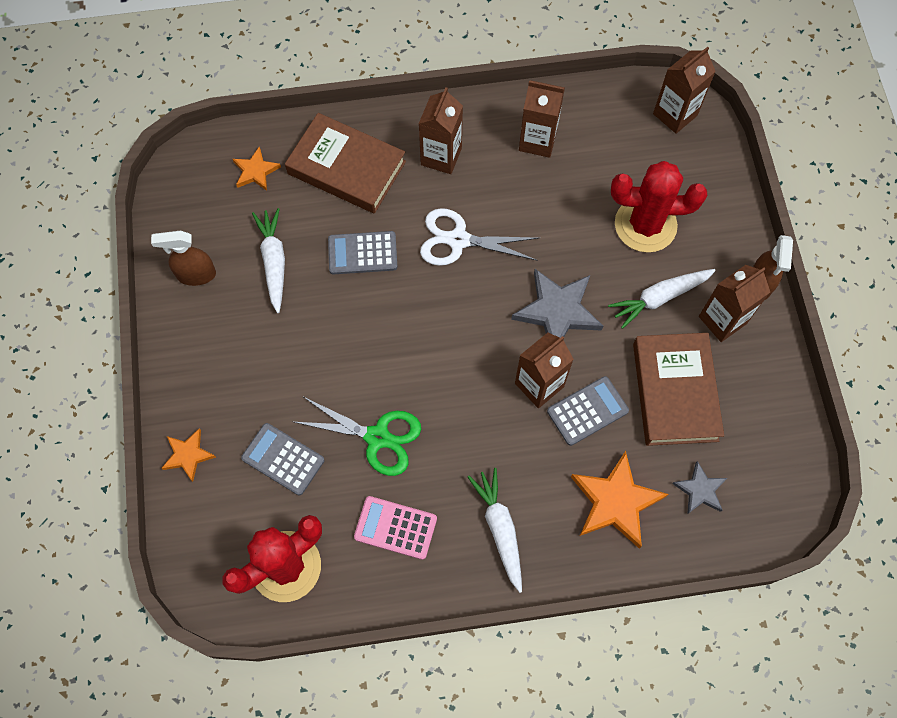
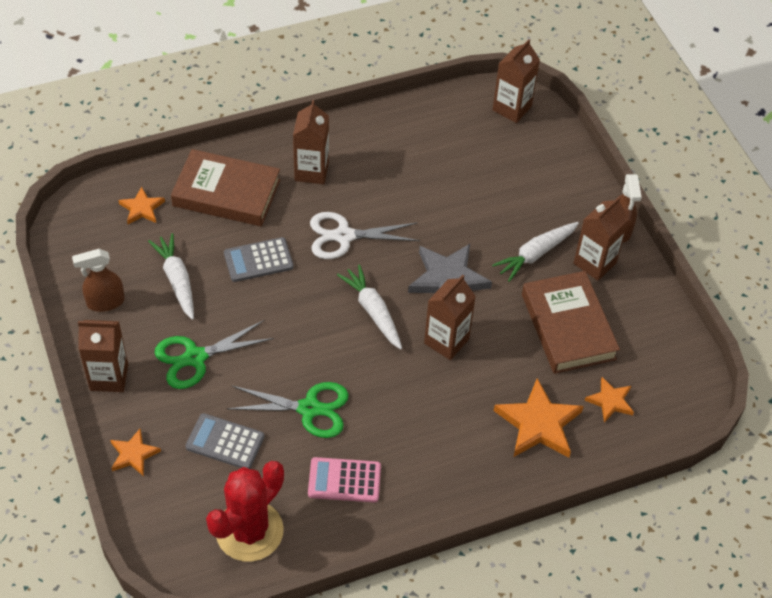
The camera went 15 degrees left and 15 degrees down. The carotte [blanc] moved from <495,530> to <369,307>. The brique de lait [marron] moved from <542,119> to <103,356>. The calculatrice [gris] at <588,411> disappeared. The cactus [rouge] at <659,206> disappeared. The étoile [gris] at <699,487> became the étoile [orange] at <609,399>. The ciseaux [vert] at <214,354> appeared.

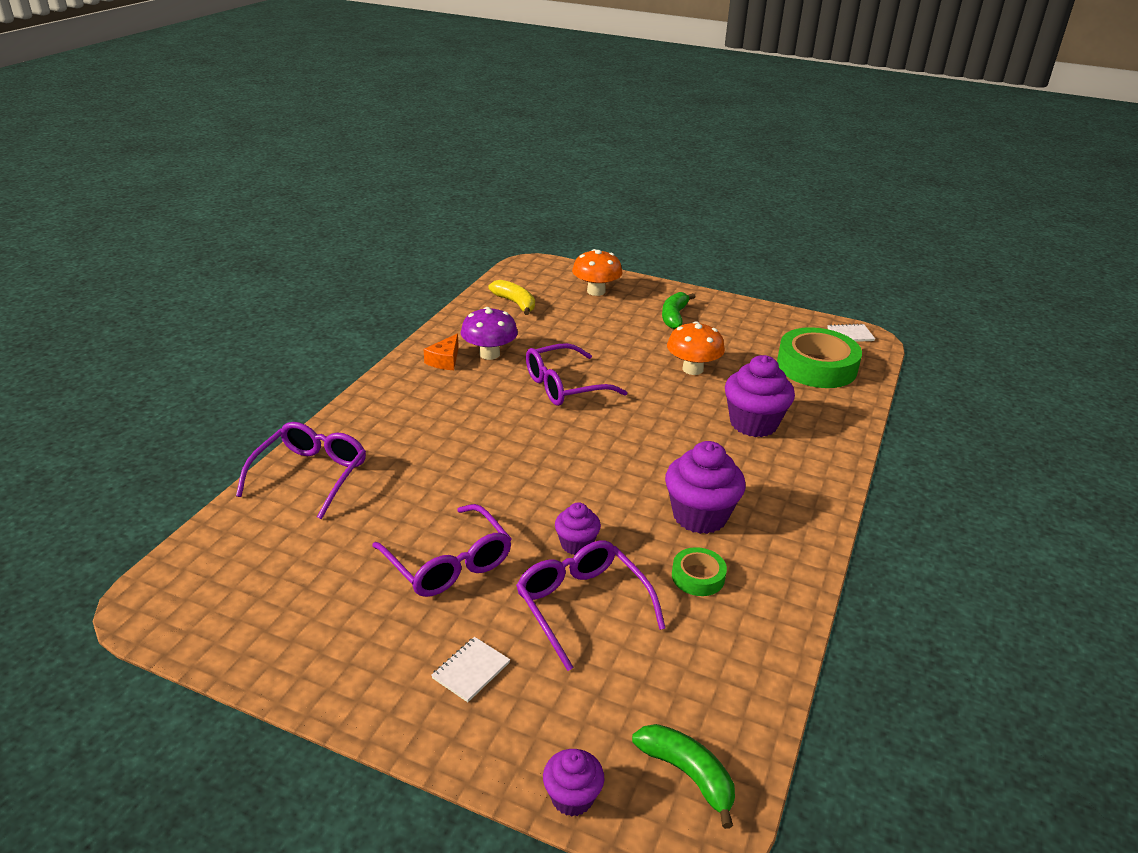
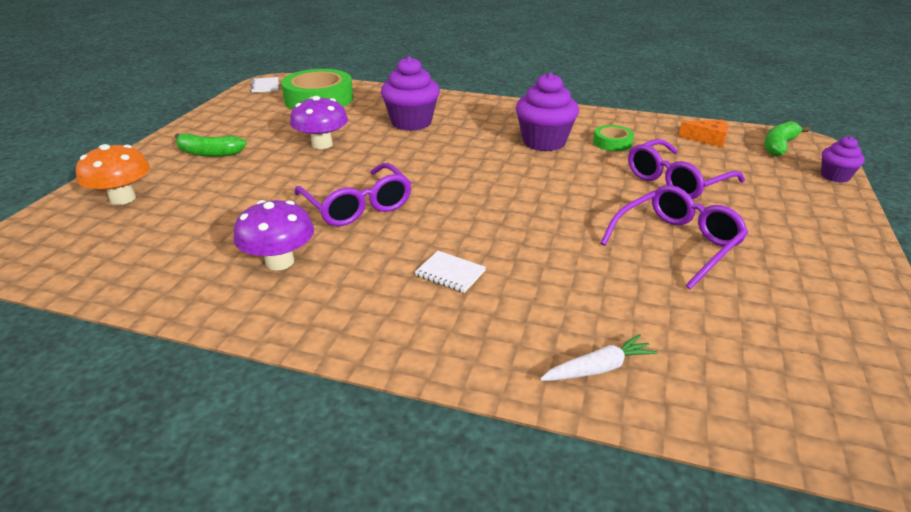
The camera went 95 degrees left and 0 degrees up. The lunettes [violet] at <301,470> was replaced by the carotte [blanc] at <599,357>. The fromage [orange] moved from <441,351> to <703,133>. The carnet [blanc] moved from <470,669> to <450,272>. The banane [jaune] at <511,297> disappeared. The muffin [violet] at <578,528> disappeared. The champignon [orange] at <696,348> became the champignon [violet] at <319,122>.

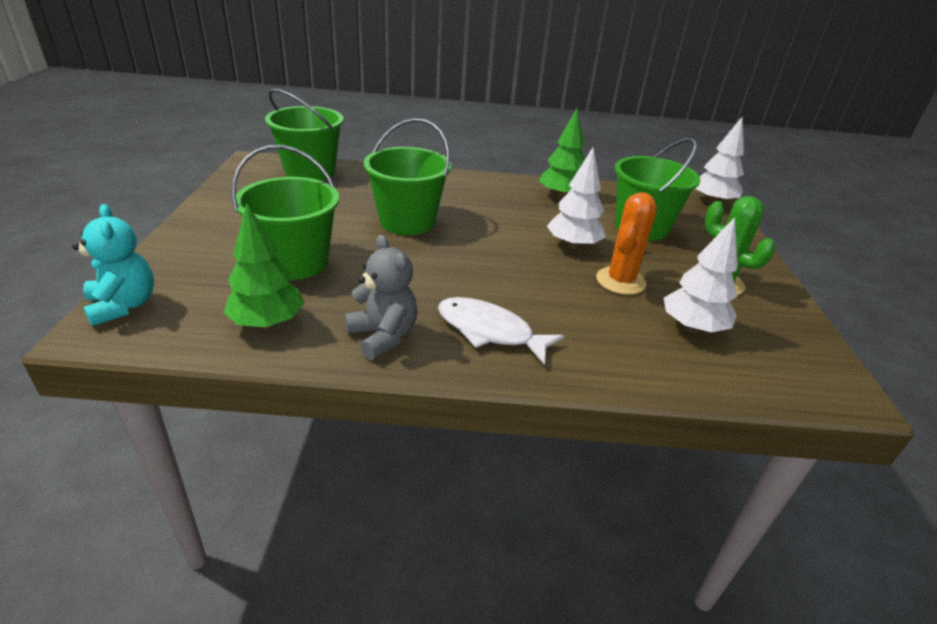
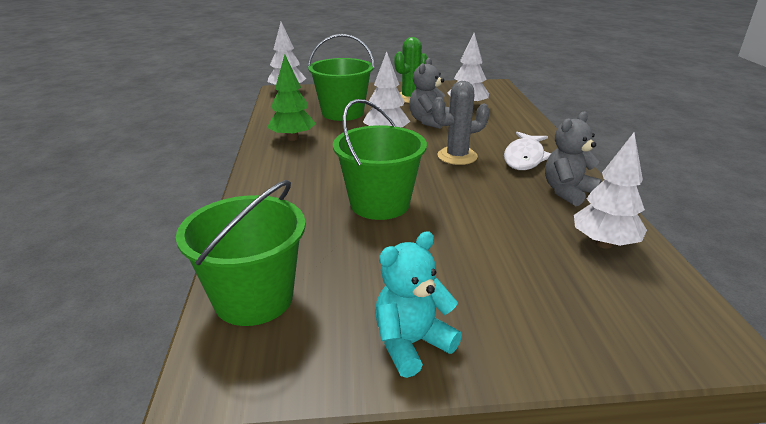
The camera went 95 degrees left and 5 degrees down. The ours en peluche [turquoise] moved from <113,265> to <418,304>. The arbre [vert] at <264,265> became the arbre [blanc] at <610,191>. The seau [vert] at <285,212> disappeared. The cactus [orange] at <626,243> was replaced by the ours en peluche [gris] at <429,93>. The cactus [gris] at <461,123> appeared.

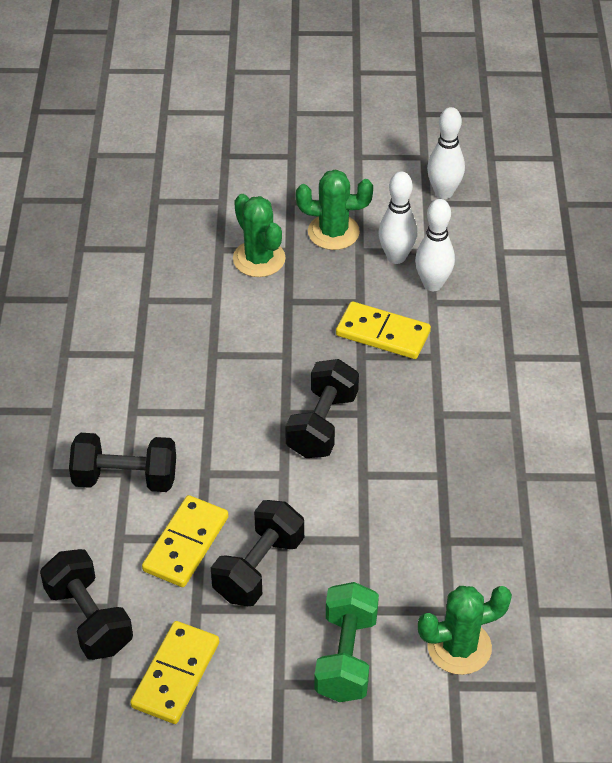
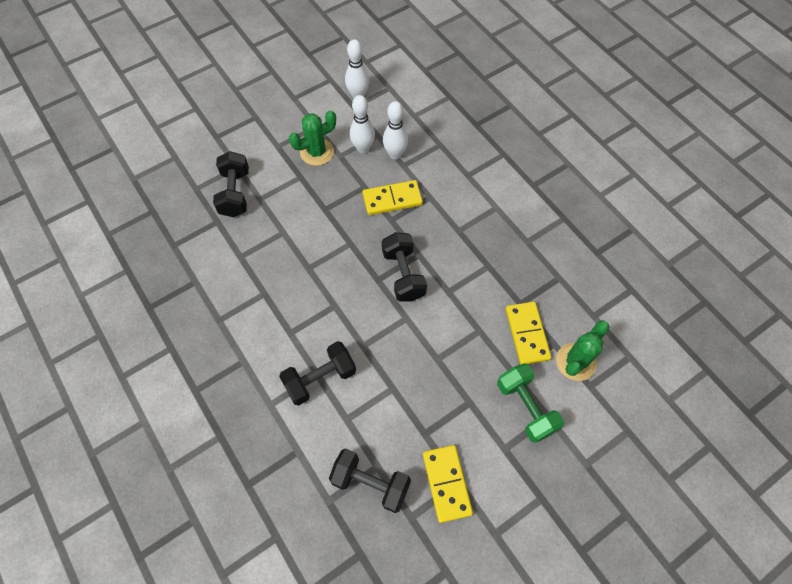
The camera went 35 degrees left and 15 degrees up. The domino [jaune] moved from <185,541> to <528,333>. The haltère [noir] moved from <257,553> to <231,184>. The cactus [vert] at <259,235> disappeared.

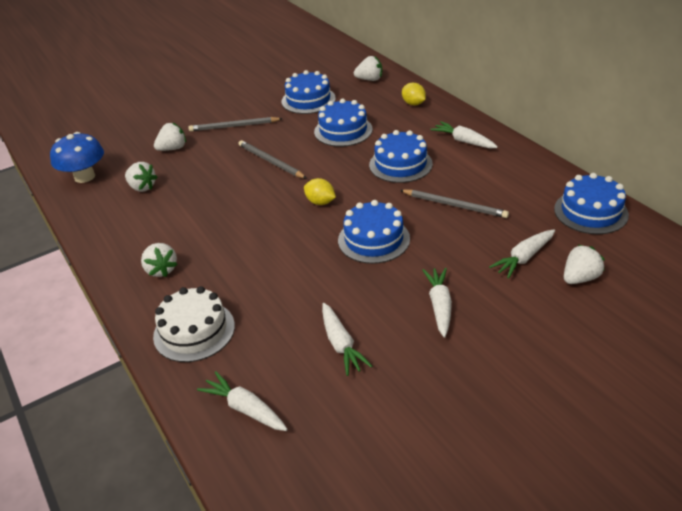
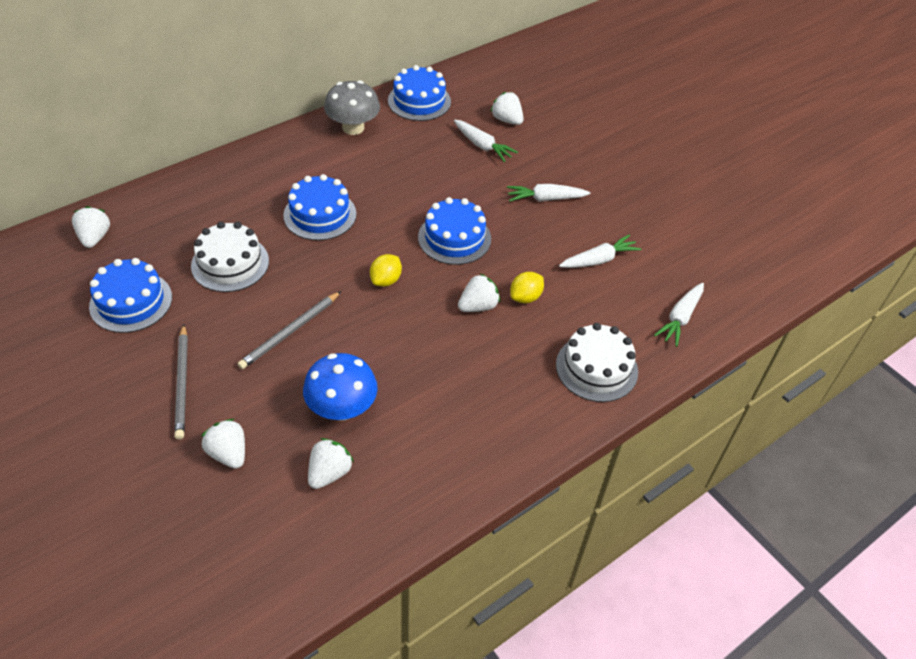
The camera went 100 degrees left and 10 degrees up. The champignon [bleu] moved from <77,157> to <340,387>. The fraise [blanc] moved from <159,260> to <479,293>. The gâteau [bleu] at <343,123> became the gâteau [blanc] at <230,257>. The crayon [gris] at <454,204> disappeared. The citron [jaune] moved from <414,94> to <527,287>. The carotte [blanc] at <464,134> disappeared. The champignon [gris] at <352,107> appeared.

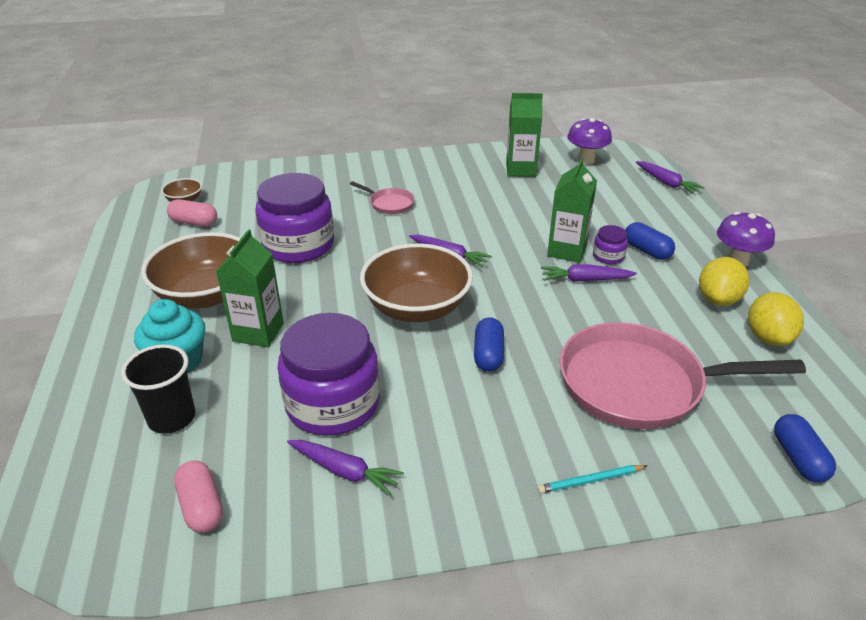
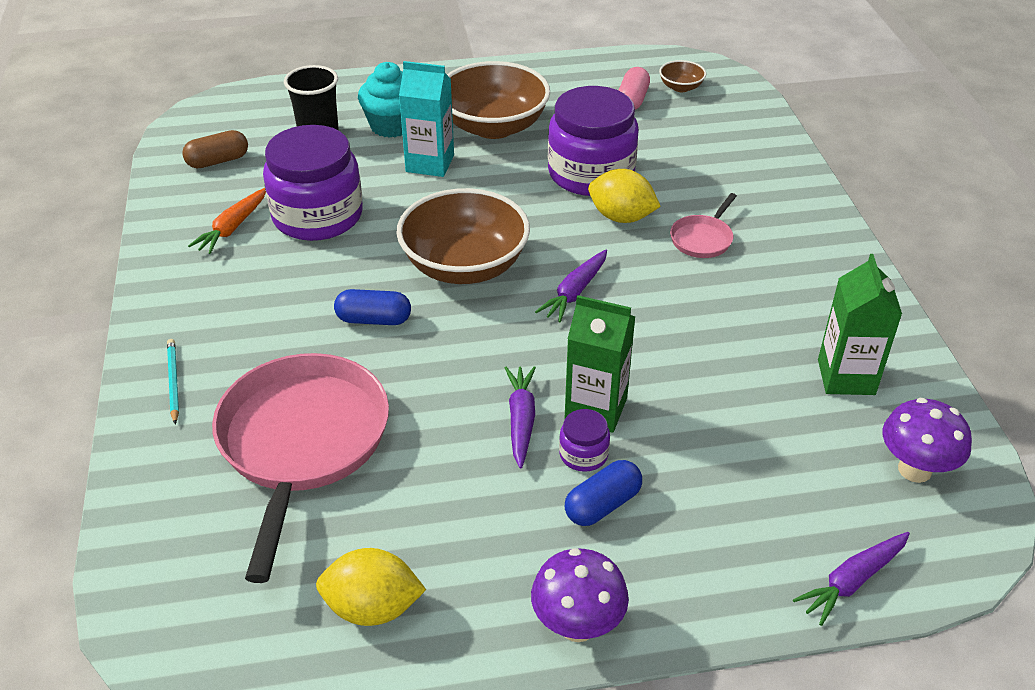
The camera went 90 degrees right and 5 degrees up. The gélule [rose] at <198,497> became the gélule [marron] at <215,149>. The brique de lait [vert] at <250,288> became the brique de lait [turquoise] at <426,119>. The carotte [violet] at <345,468> became the carotte [orange] at <227,221>. The citron [jaune] moved from <724,281> to <624,196>. The gélule [bleu] at <805,448> disappeared.

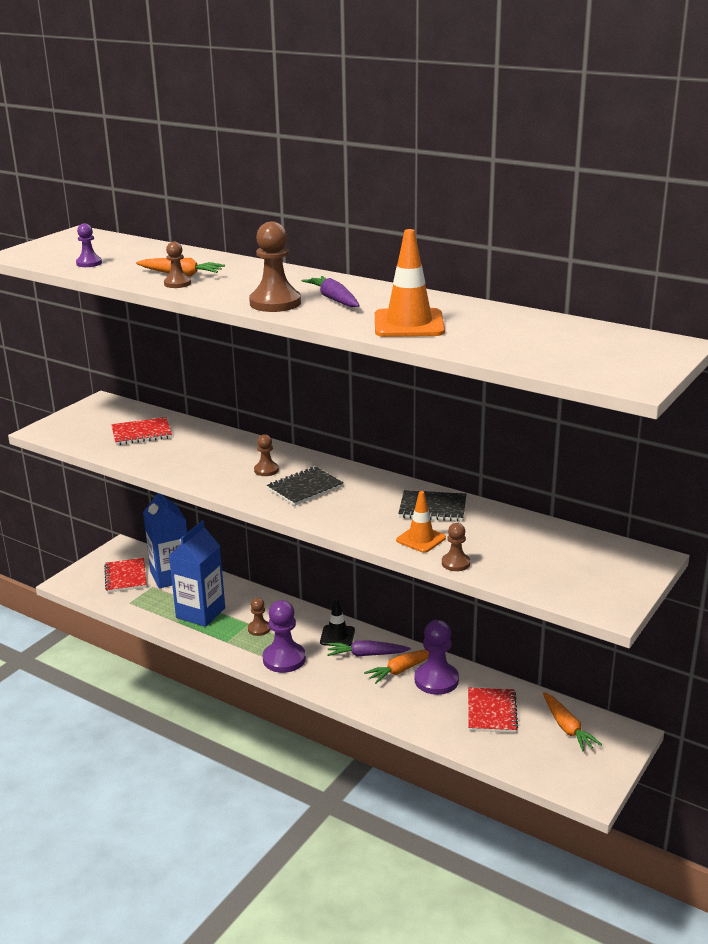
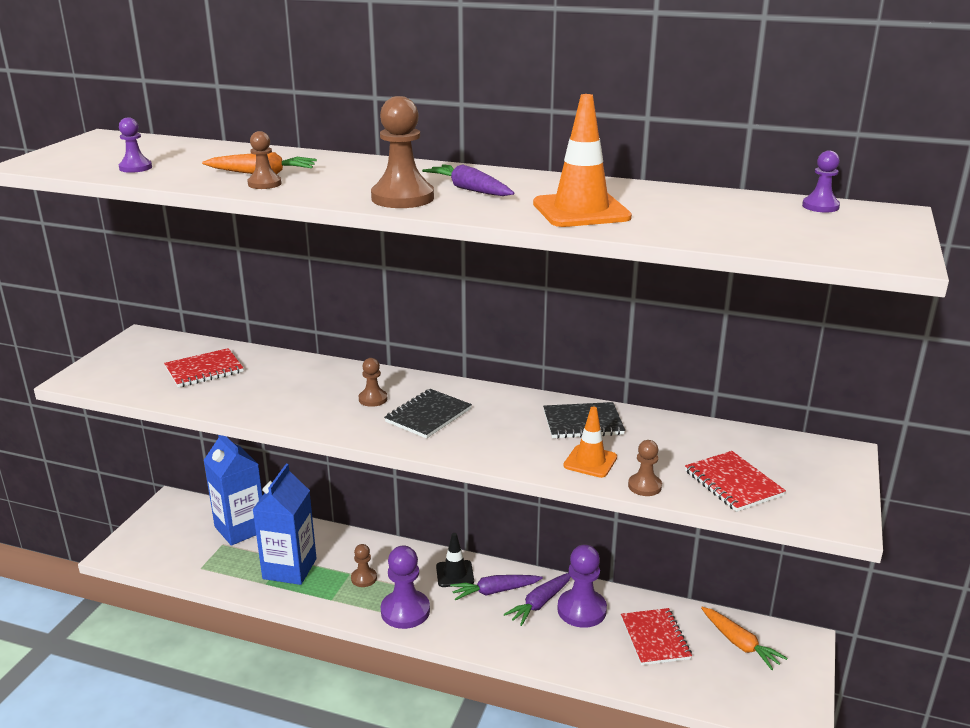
The camera went 15 degrees left and 0 degrees up. The carnet [rouge] moved from <125,575> to <735,481>. The carotte [orange] at <396,666> became the carotte [violet] at <537,599>. The pion [violet] at <821,181> appeared.

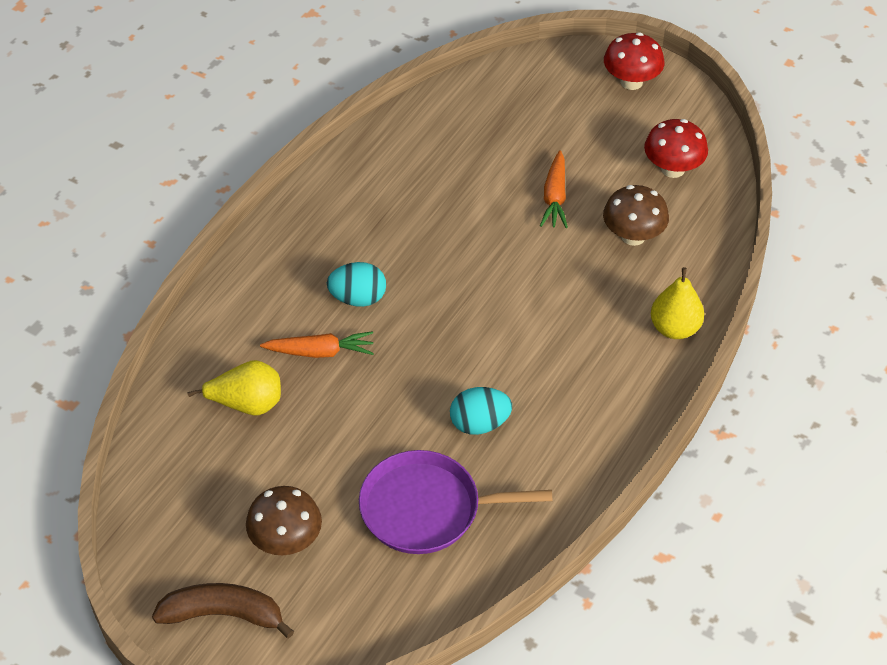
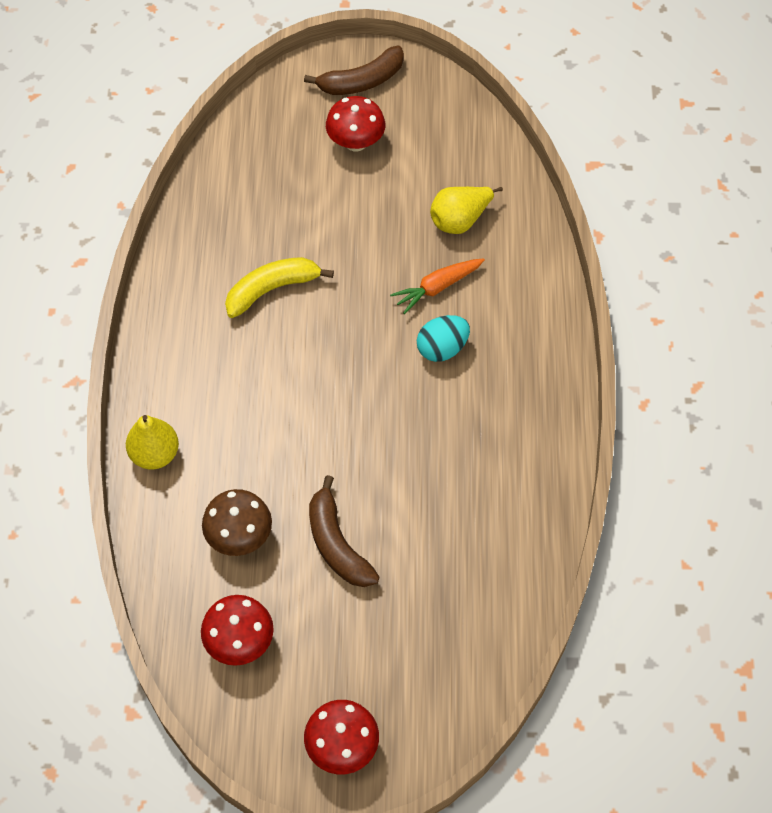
The camera went 150 degrees right and 10 degrees up. The champignon [marron] at <284,520> became the champignon [rouge] at <355,124>. The poêle [violet] at <455,502> disappeared. The œuf [turquoise] at <481,411> was replaced by the banane [jaune] at <279,287>. The carotte [orange] at <554,189> was replaced by the banane [marron] at <344,531>.

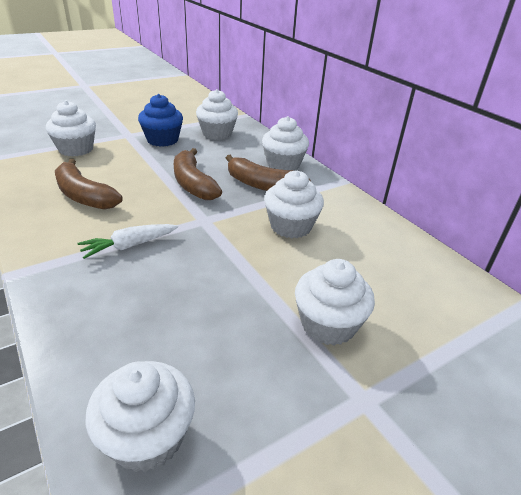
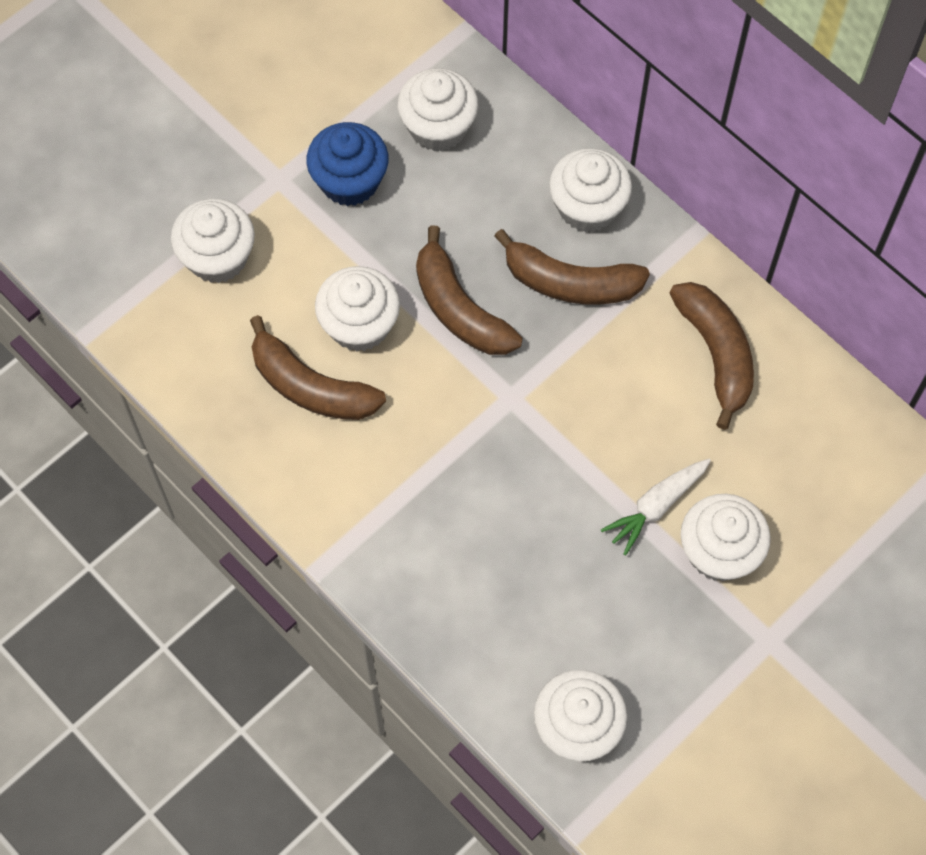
The camera went 10 degrees left and 30 degrees up. The carotte [blanc] moved from <127,241> to <656,507>. The muffin [blanc] moved from <294,204> to <357,308>. The banane [marron] at <712,356> appeared.

